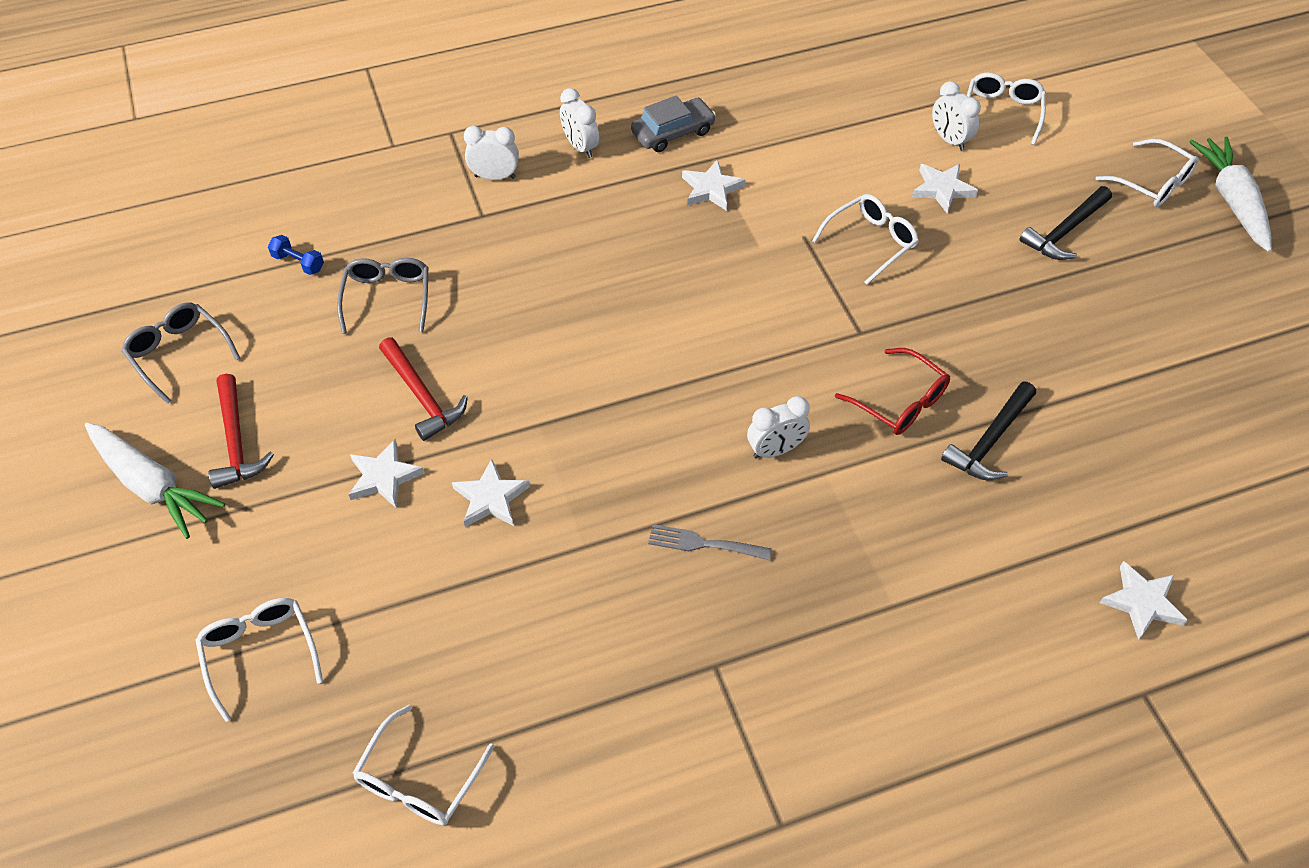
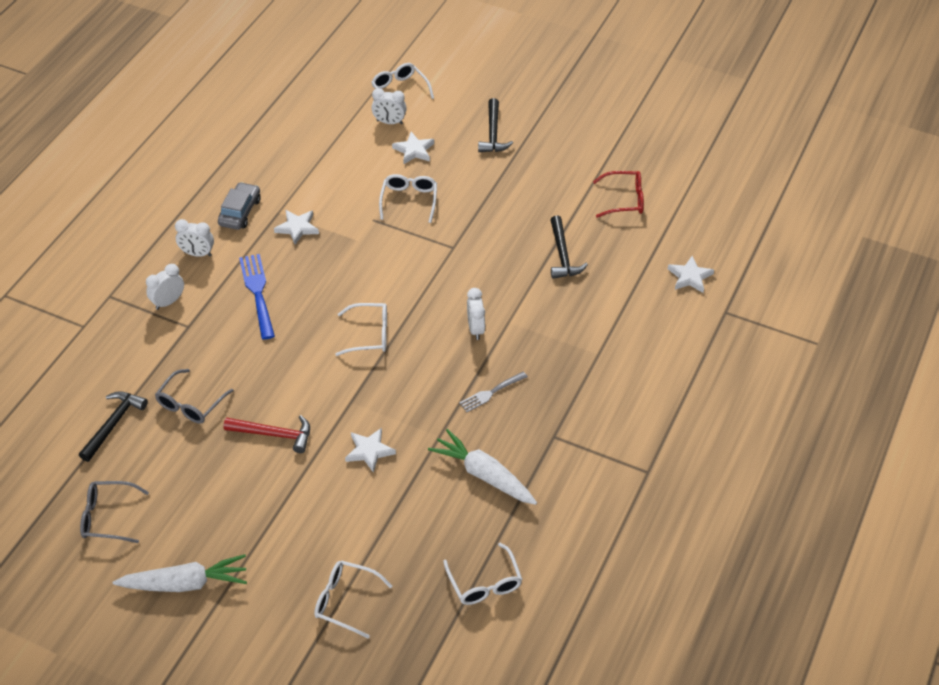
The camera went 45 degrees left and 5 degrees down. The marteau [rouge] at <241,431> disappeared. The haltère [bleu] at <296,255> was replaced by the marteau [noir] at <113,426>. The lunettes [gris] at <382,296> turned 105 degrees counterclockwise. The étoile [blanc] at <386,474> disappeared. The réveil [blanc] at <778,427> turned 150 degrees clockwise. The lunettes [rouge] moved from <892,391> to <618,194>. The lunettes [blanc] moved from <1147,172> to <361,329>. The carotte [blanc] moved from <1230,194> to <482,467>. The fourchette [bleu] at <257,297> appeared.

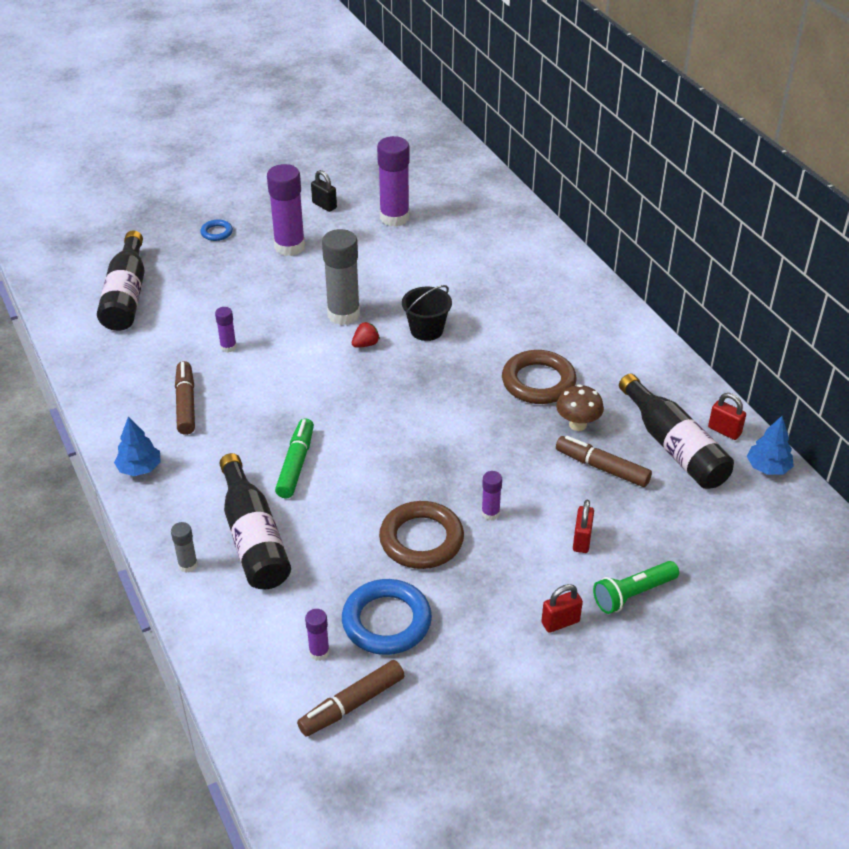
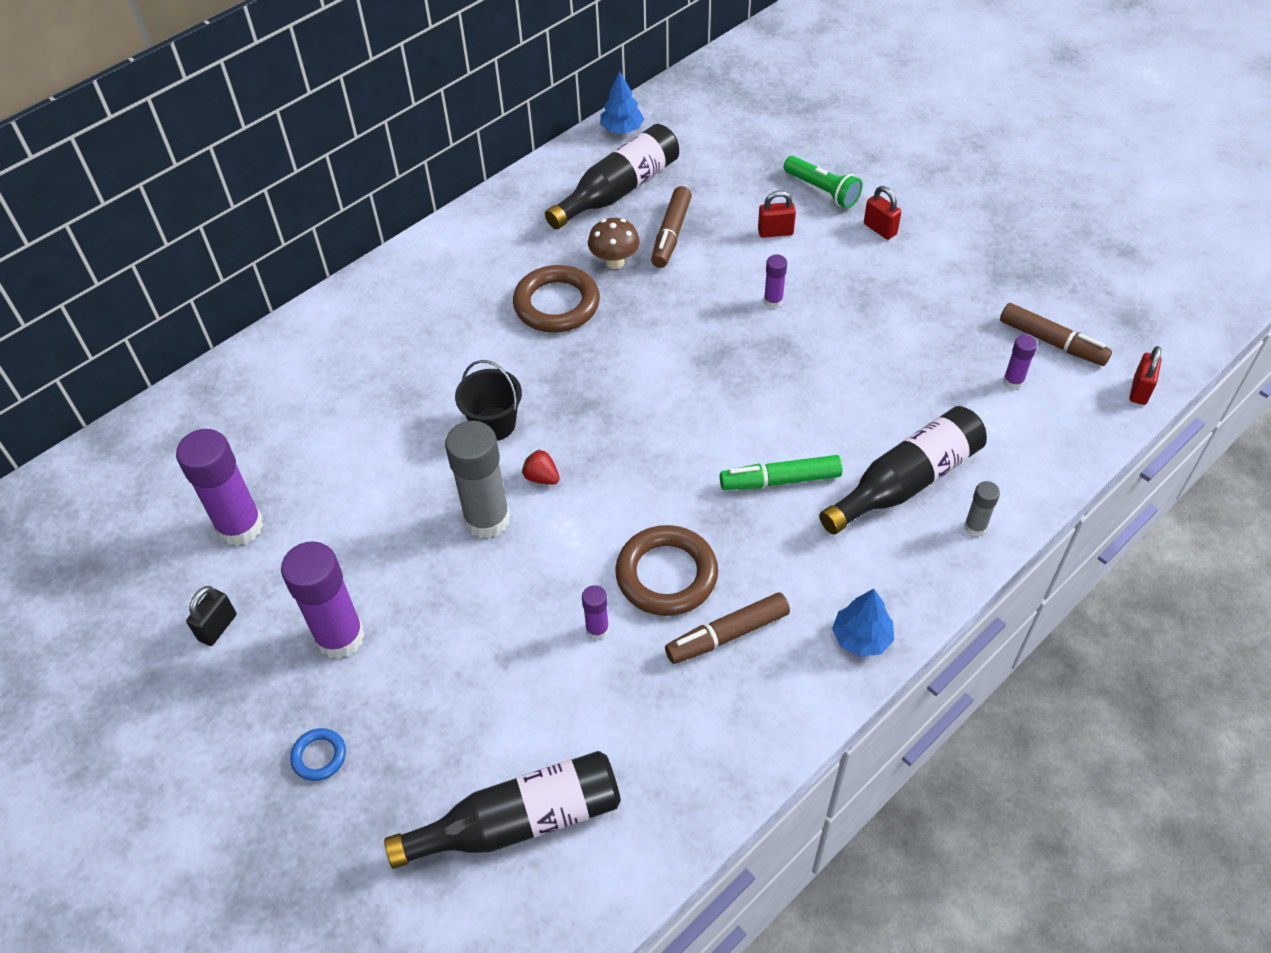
The camera went 105 degrees left and 10 degrees up. The anneau [bleu] at <387,617> disappeared. The anneau [marron] moved from <421,535> to <666,570>. The cadenas [rouge] moved from <727,416> to <1146,375>.

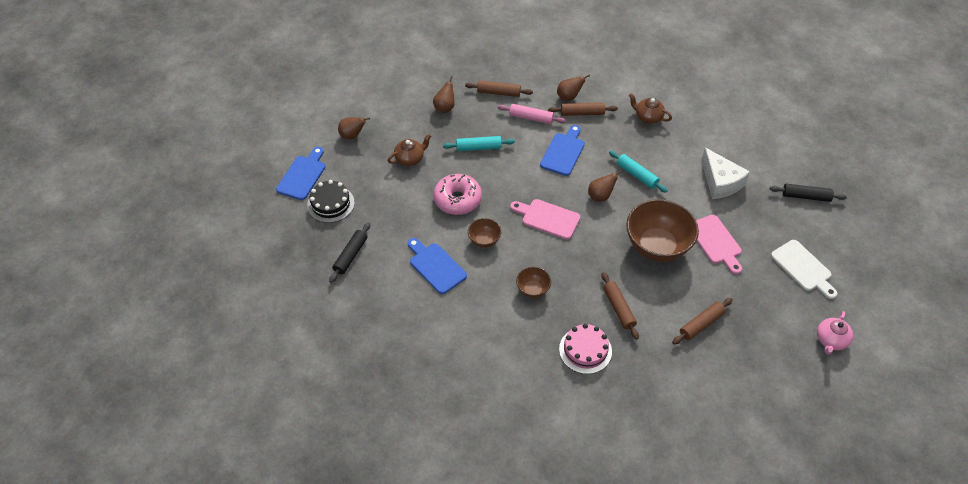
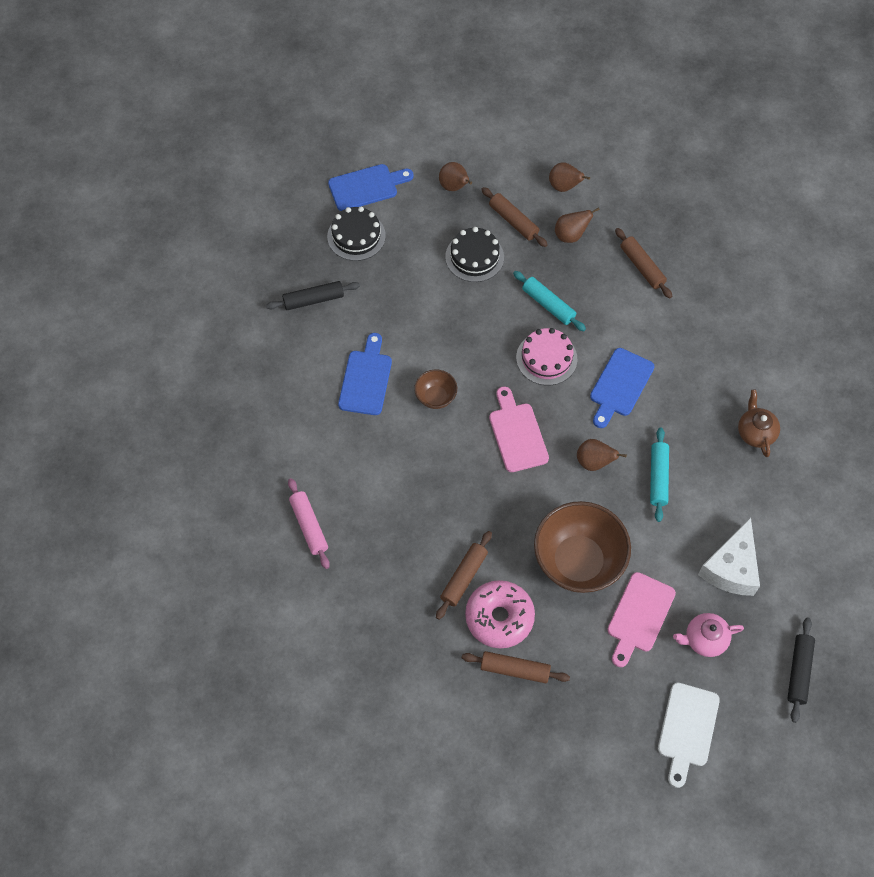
The camera went 50 degrees right and 10 degrees up. The théière [marron] at <409,150> was replaced by the gâteau [noir] at <474,254>. The beignet [rose] moved from <457,194> to <500,614>. The rouleau à pâtisserie [rose] moved from <532,114> to <309,523>. The bol [marron] at <533,282> disappeared. The planche à découper [bleu] at <562,150> turned 135 degrees clockwise. The rouleau à pâtisserie [marron] moved from <583,109> to <514,217>. The poire [marron] moved from <573,87> to <569,177>. The gâteau [rose] moved from <585,349> to <546,356>. The rouleau à pâtisserie [noir] at <808,193> turned 45 degrees clockwise. The théière [rose] moved from <835,333> to <708,635>.

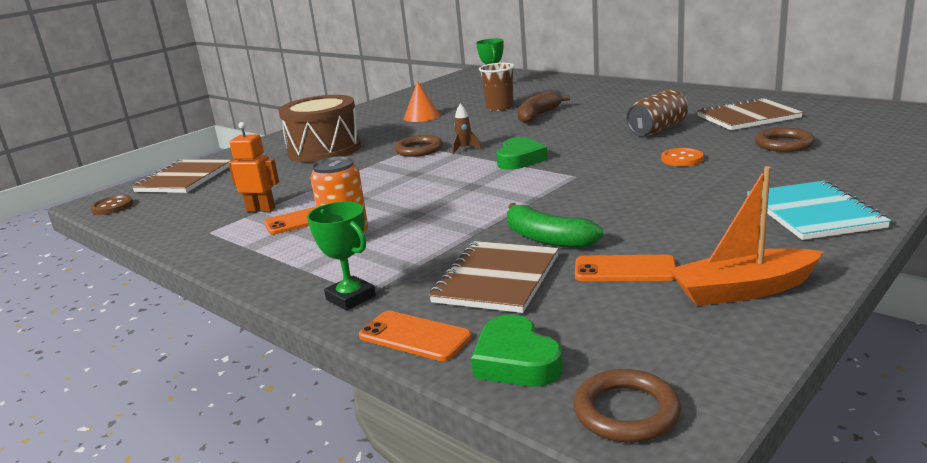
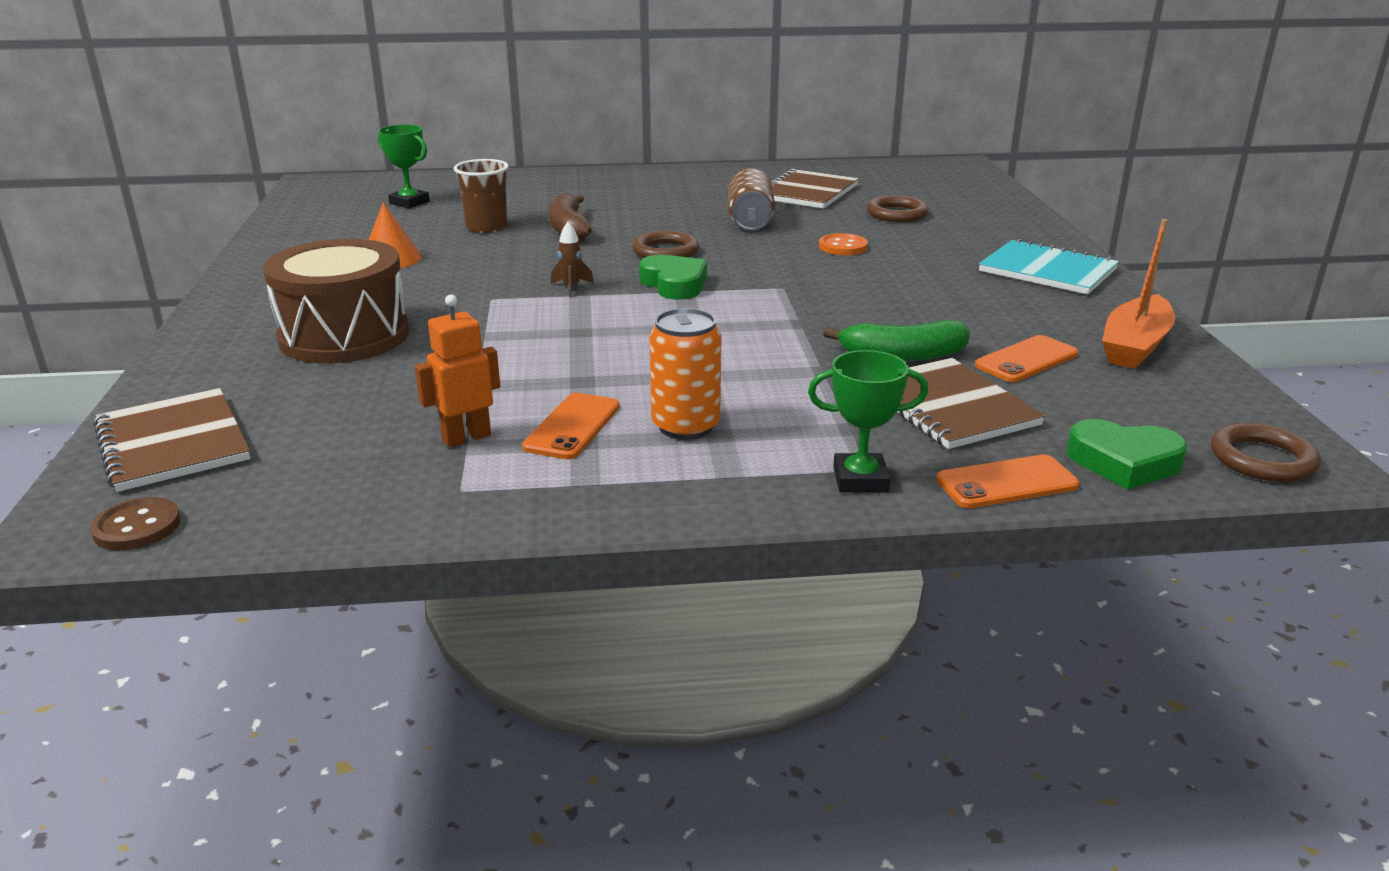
The camera went 50 degrees left and 5 degrees up. The anneau [marron] moved from <418,146> to <665,244>.

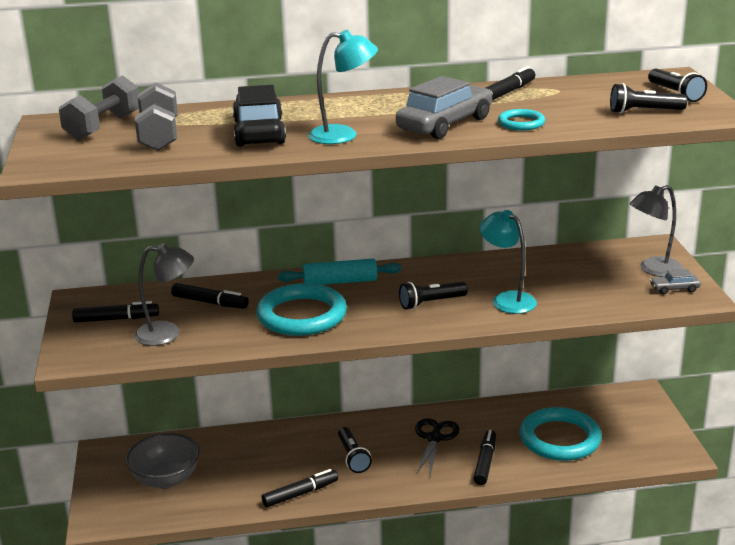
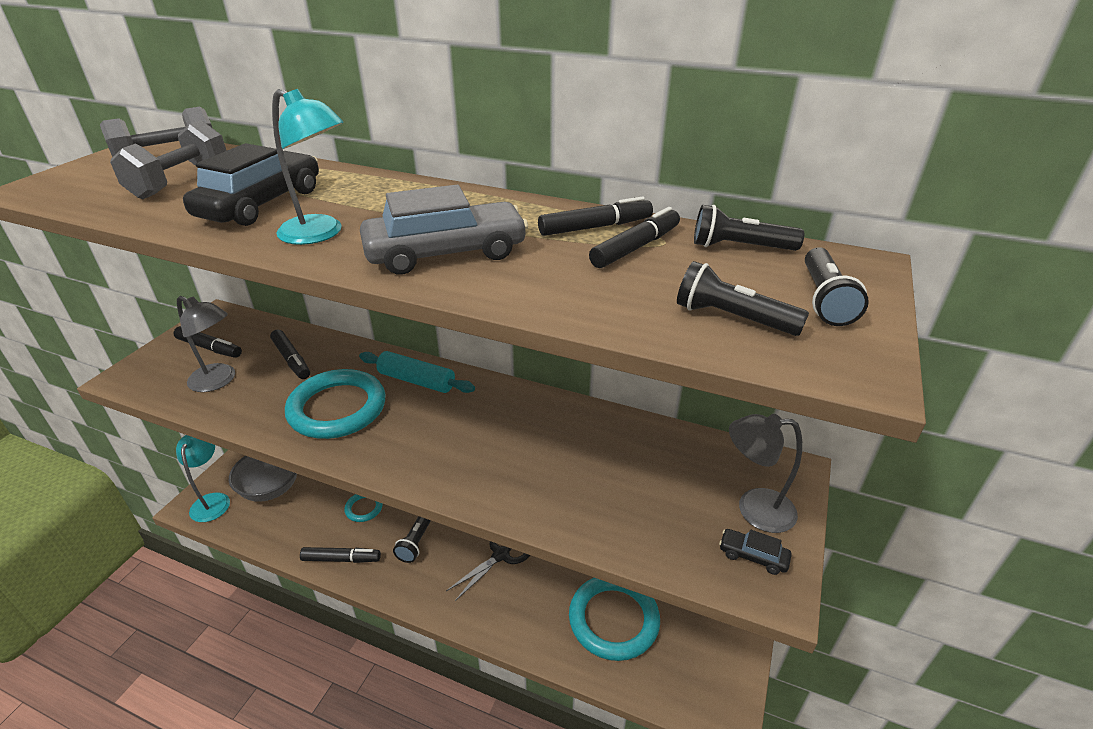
The camera went 30 degrees right and 10 degrees up. The lampe de poche [noir] moved from <433,296> to <749,228>. The feutre [noir] moved from <485,457> to <634,237>. The lampe [turquoise] moved from <508,262> to <203,478>. The anneau [turquoise] moved from <521,120> to <363,508>. The voiture [gris] at <675,281> became the voiture [noir] at <755,552>.

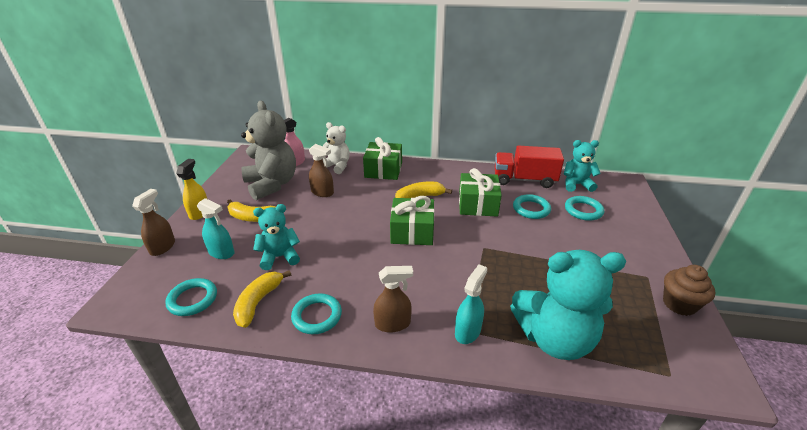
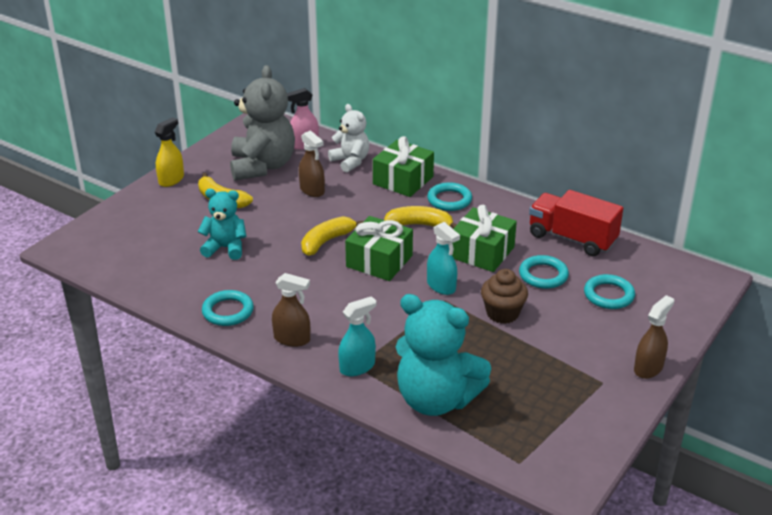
The camera went 25 degrees right and 0 degrees up. The vaporisateur [marron] moved from <153,222> to <654,337>. The anneau [turquoise] moved from <191,297> to <449,196>. The vaporisateur [turquoise] moved from <215,228> to <443,258>. The banane [jaune] moved from <262,299> to <332,236>. The ours en peluche [turquoise] at <582,166> disappeared. The muffin [marron] moved from <689,290> to <504,296>.

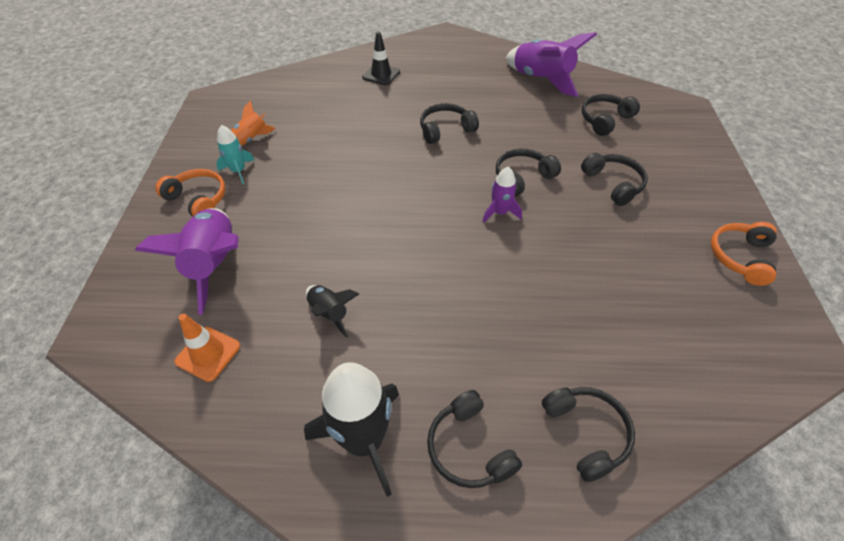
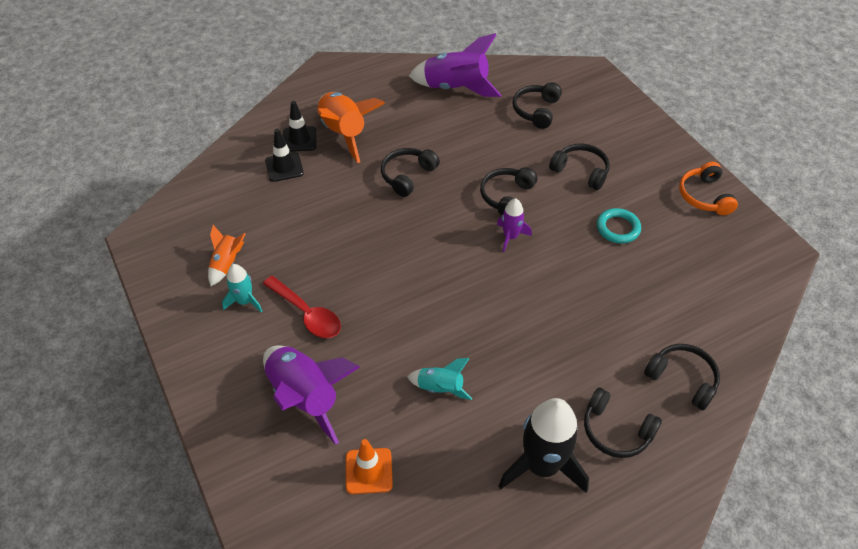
The camera went 30 degrees left and 0 degrees up. The casque audio [orange] at <190,193> disappeared. The fusée [noir] at <332,311> became the fusée [turquoise] at <439,379>. The cuillère [rouge] at <302,307> appeared. The cône de chantier [noir] at <284,155> appeared. The fusée [orange] at <351,127> appeared. The anneau [turquoise] at <619,226> appeared.

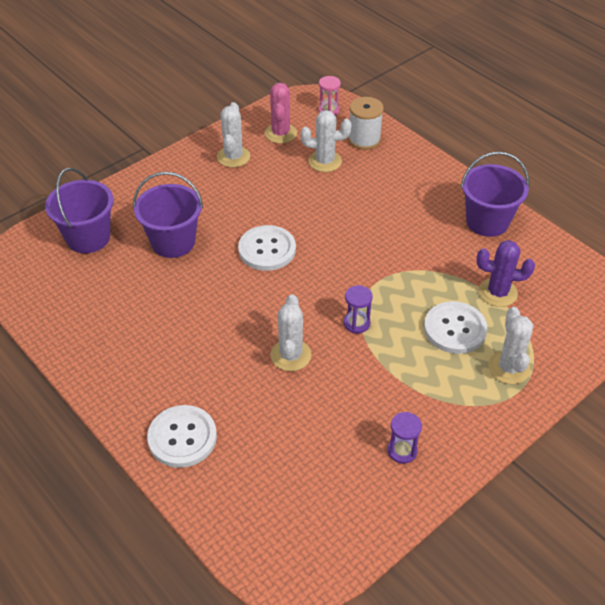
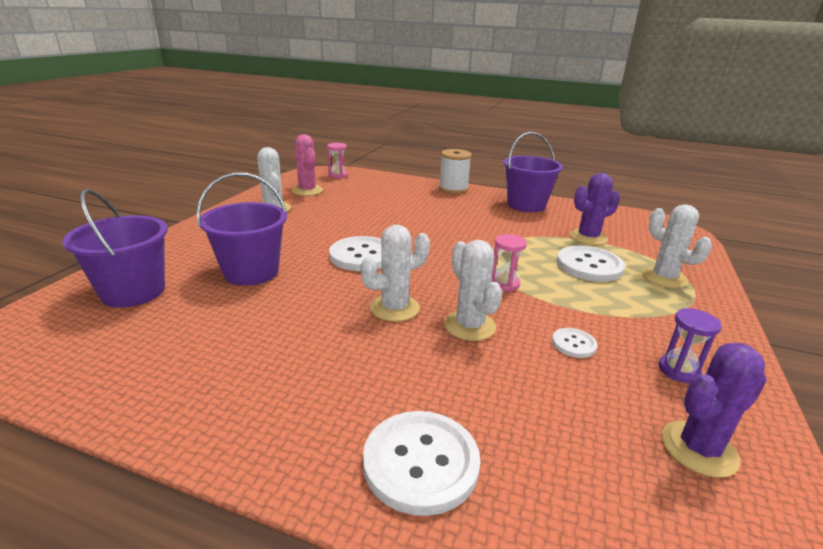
The camera went 30 degrees left and 20 degrees down. The cactus [blanc] moved from <326,141> to <395,273>. The sablier [violet] at <358,309> became the sablier [rose] at <509,263>. The bobine [blanc] moved from <366,123> to <455,171>. The bouton [blanc] at <574,343> appeared. The cactus [violet] at <714,410> appeared.

